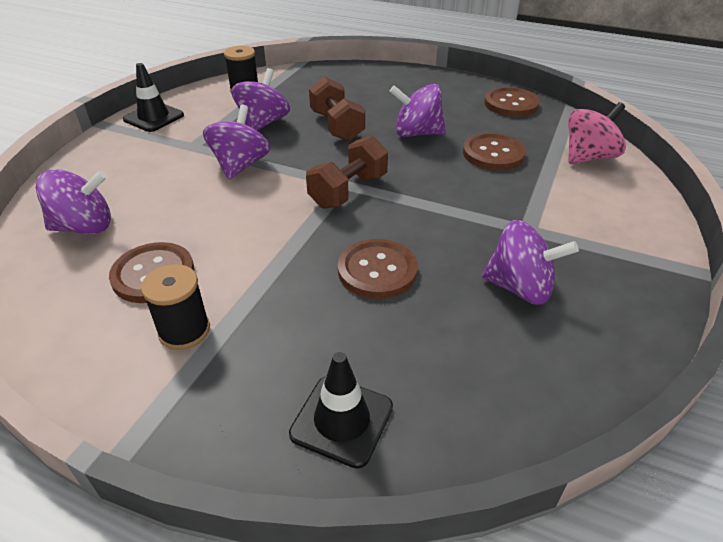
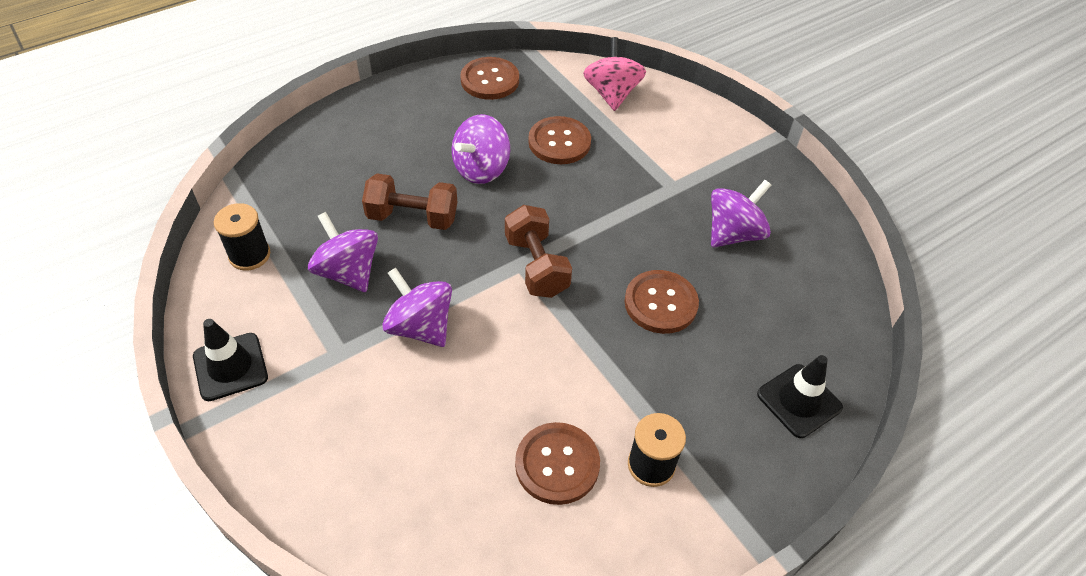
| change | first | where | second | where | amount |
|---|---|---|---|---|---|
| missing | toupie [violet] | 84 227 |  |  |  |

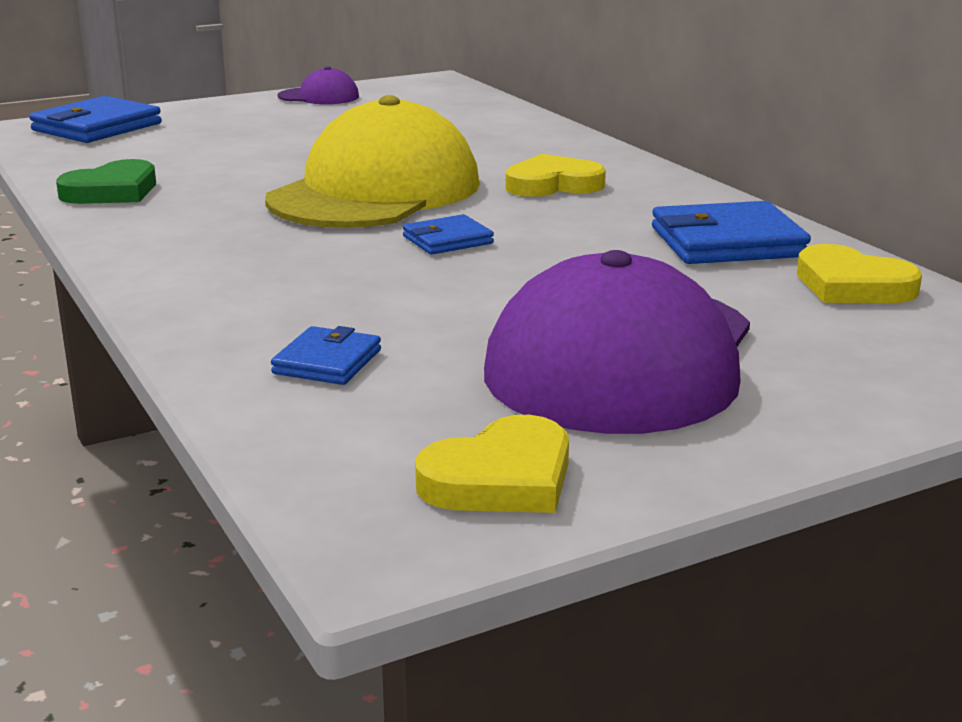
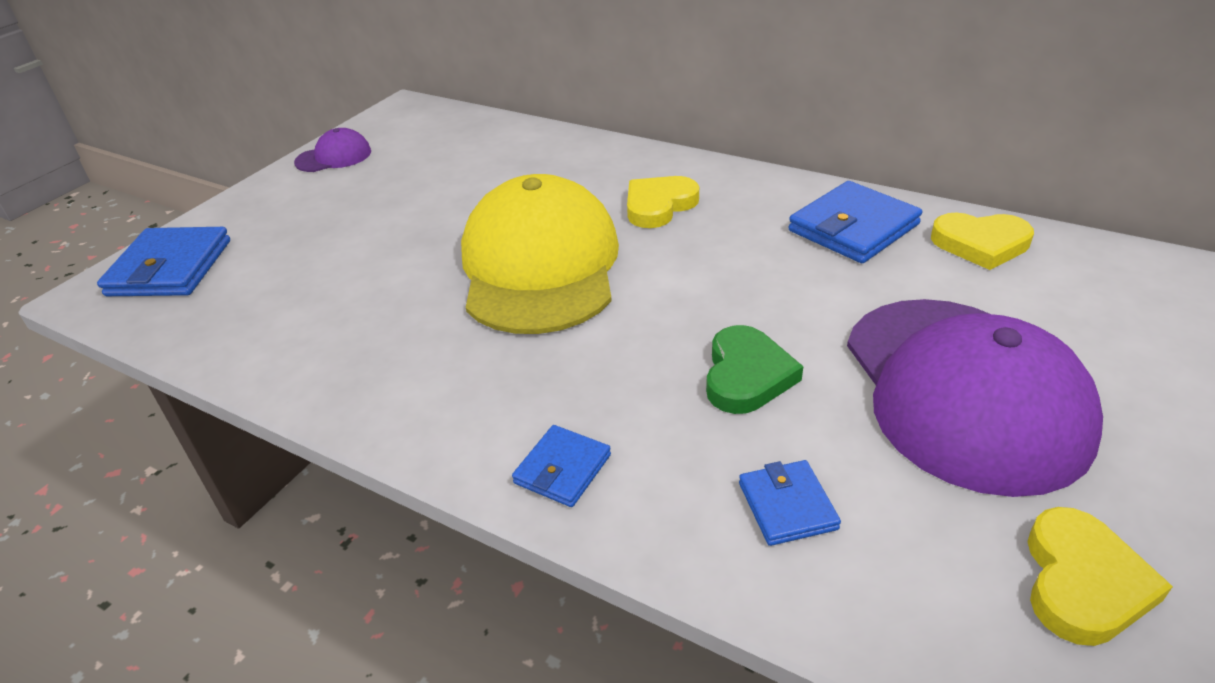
| change | first | where | second | where | amount |
|---|---|---|---|---|---|
| relocated | cœur [vert] | 112 191 |  | 746 375 |  |
| relocated | portefeuille [bleu] | 447 240 |  | 562 469 |  |

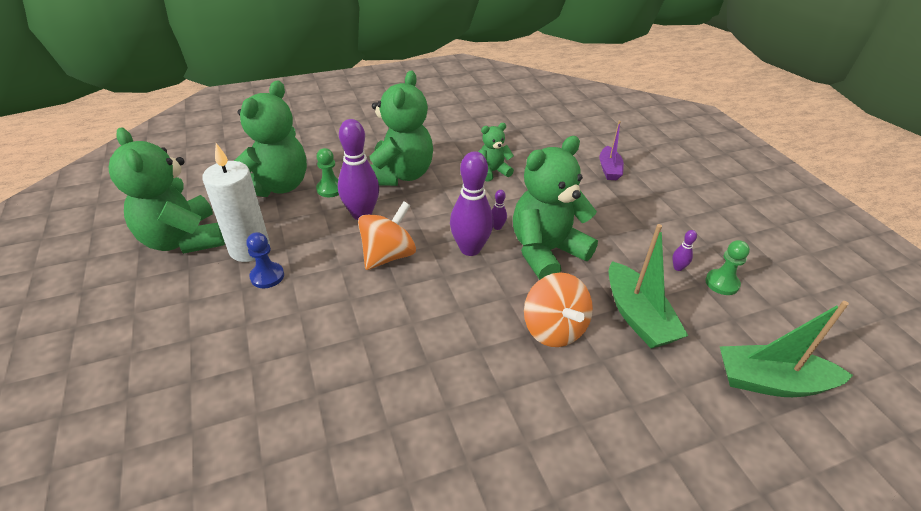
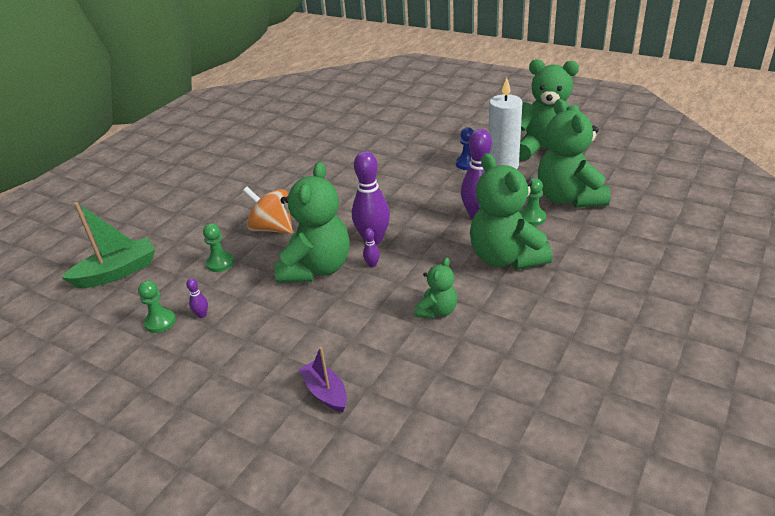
| change | first | where | second | where | amount |
|---|---|---|---|---|---|
| missing | toupie [orange] | 388 255 |  |  |  |
| exchanged | bateau [vert] | 637 316 | pion [vert] | 220 263 |  |

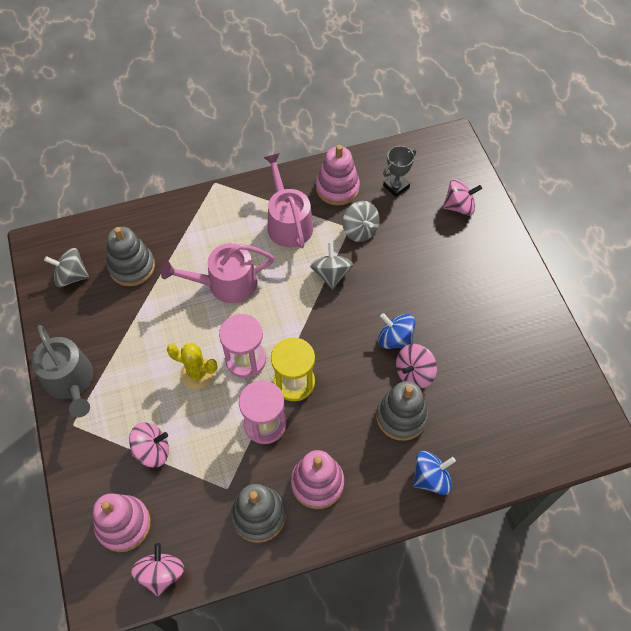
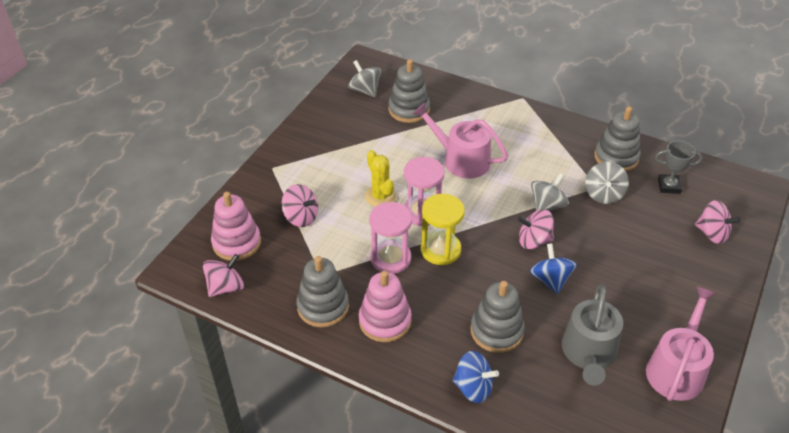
| change | first | where | second | where | amount |
|---|---|---|---|---|---|
| colour | jouet à empiler [rose] | 337 188 | jouet à empiler [gris] | 616 157 |  |
| relocated | arrosoir [rose] | 288 222 |  | 677 368 |  |
| relocated | arrosoir [gris] | 70 381 |  | 588 353 |  |
| relocated | toupie [rose] | 414 373 |  | 534 241 |  |

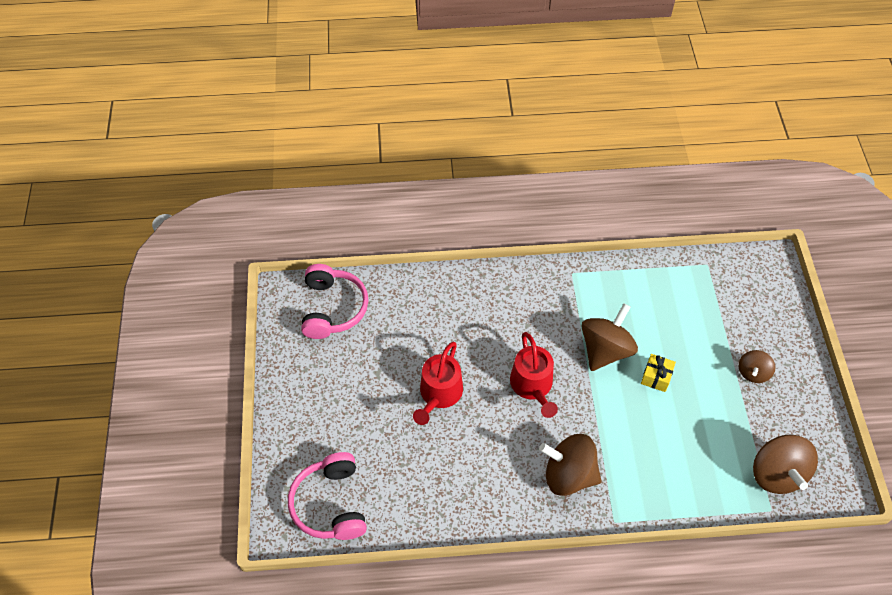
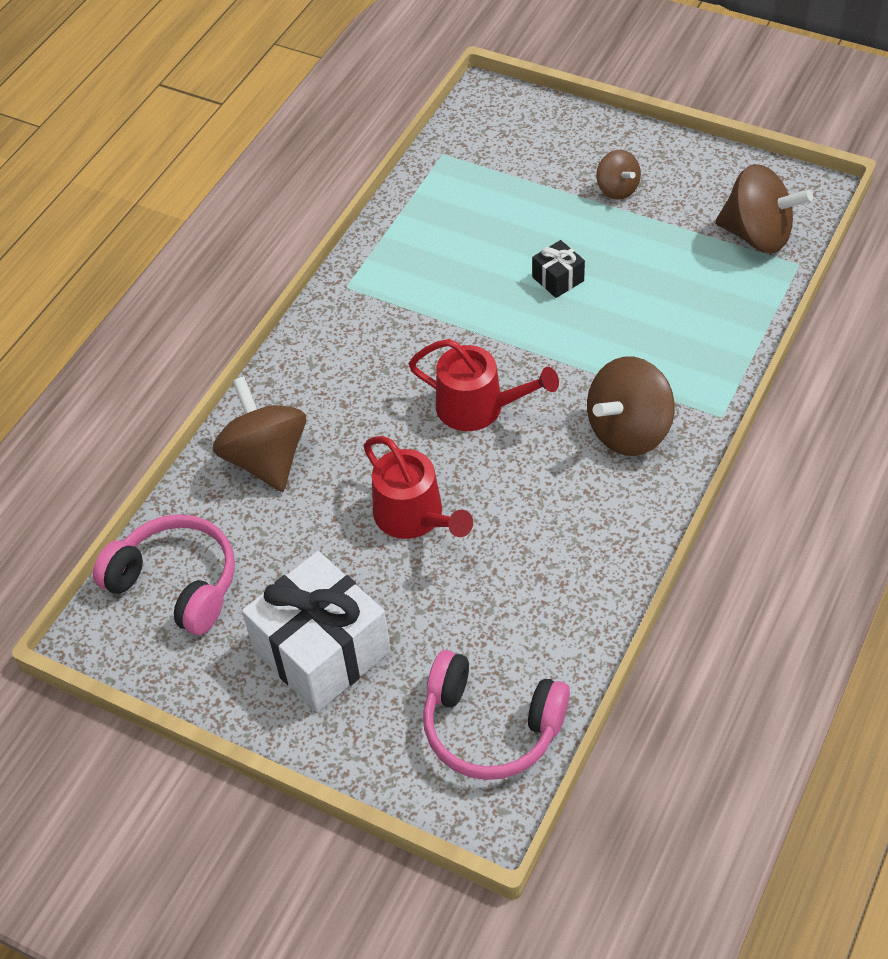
| change | first | where | second | where | amount |
|---|---|---|---|---|---|
| relocated | toupie [marron] | 605 350 |  | 266 459 |  |
| colour | cadeau [jaune] | 656 377 | cadeau [noir] | 558 279 |  |
| appeared |  |  | cadeau [blanc] | 322 651 |  |

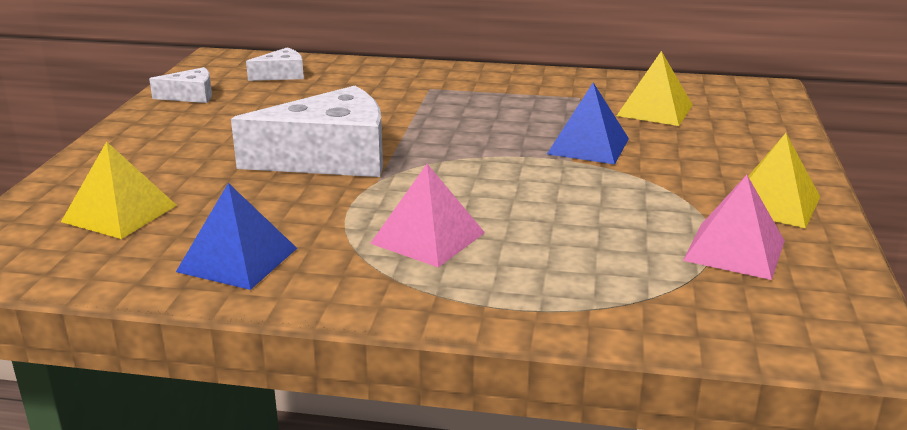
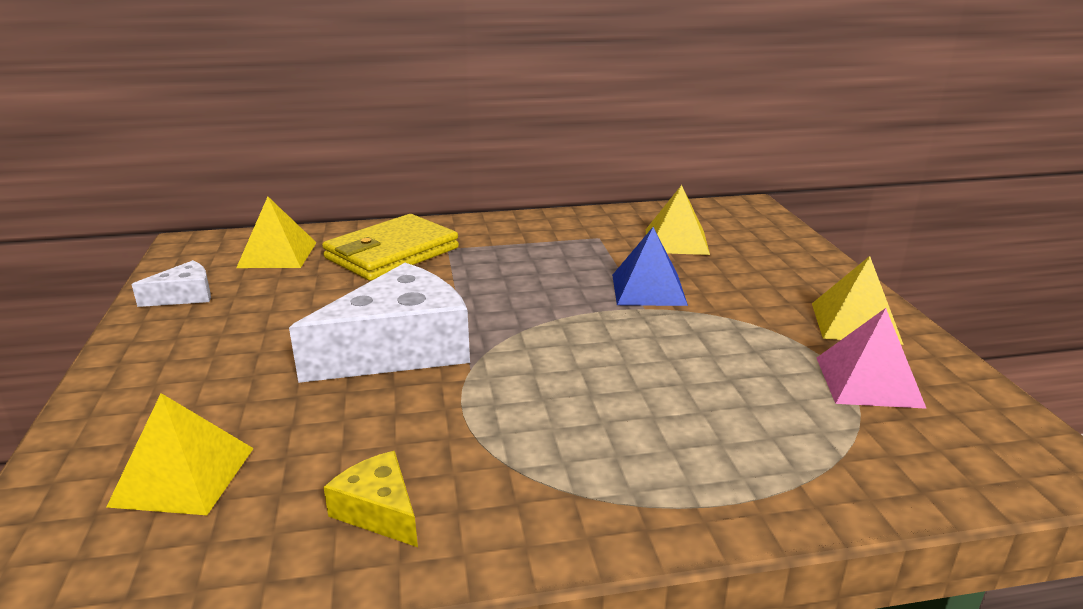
| change | first | where | second | where | amount |
|---|---|---|---|---|---|
| exchanged | fromage [blanc] | 282 75 | pyramide [jaune] | 277 254 |  |
| missing | pyramide [rose] | 427 238 |  |  |  |
| exchanged | pyramide [bleu] | 238 259 | fromage [jaune] | 379 511 |  |
| appeared |  |  | portefeuille [jaune] | 391 253 |  |

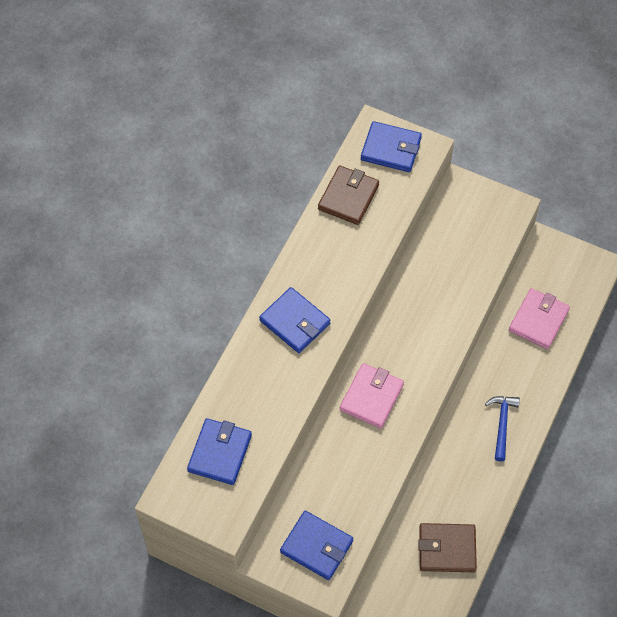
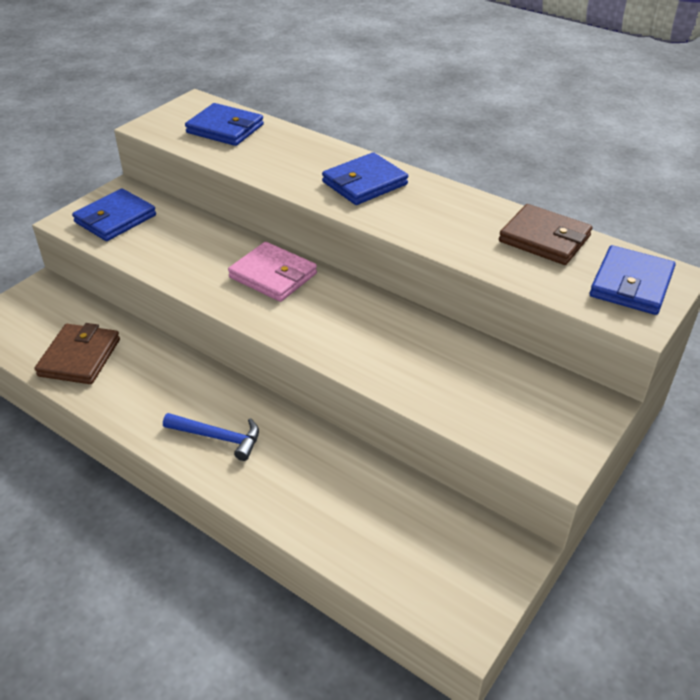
| change | first | where | second | where | amount |
|---|---|---|---|---|---|
| missing | portefeuille [rose] | 538 320 |  |  |  |

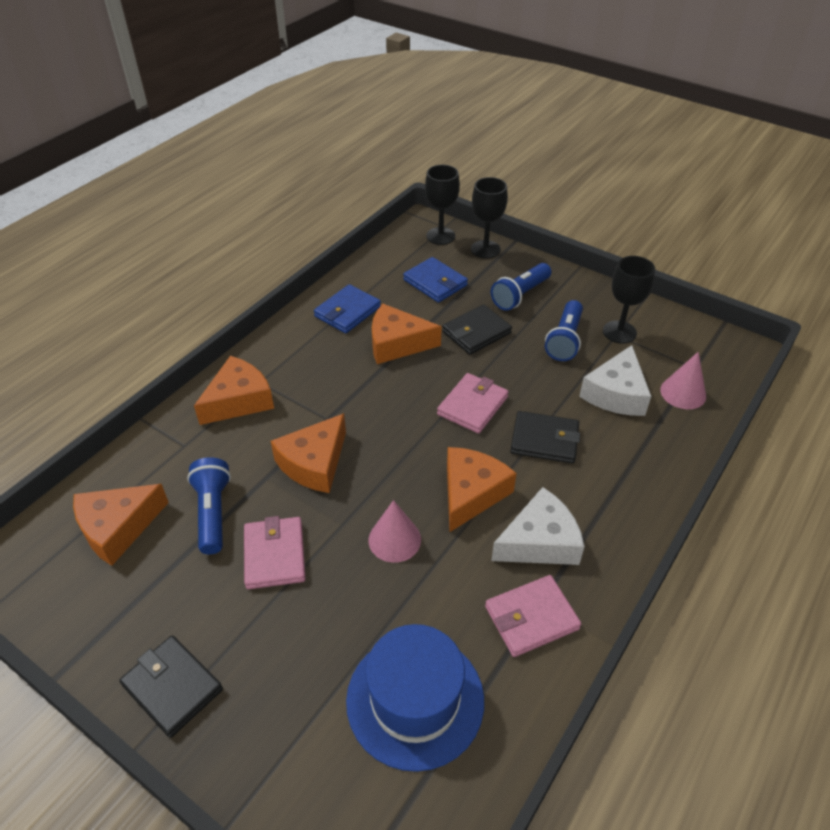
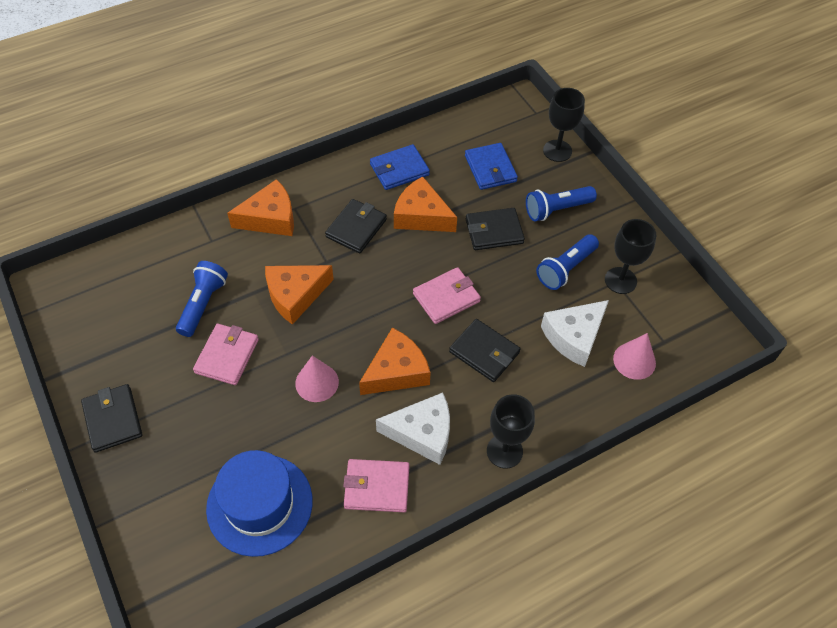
| change | first | where | second | where | amount |
|---|---|---|---|---|---|
| relocated | verre à pied [noir] | 440 236 |  | 504 451 |  |
| missing | fromage [orange] | 118 528 |  |  |  |
| appeared |  |  | portefeuille [noir] | 356 228 |  |

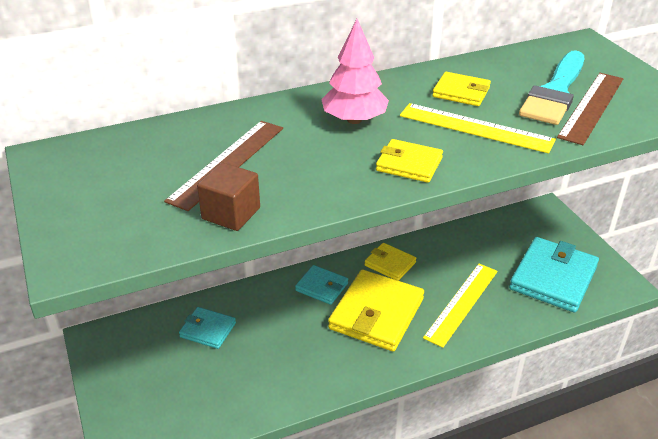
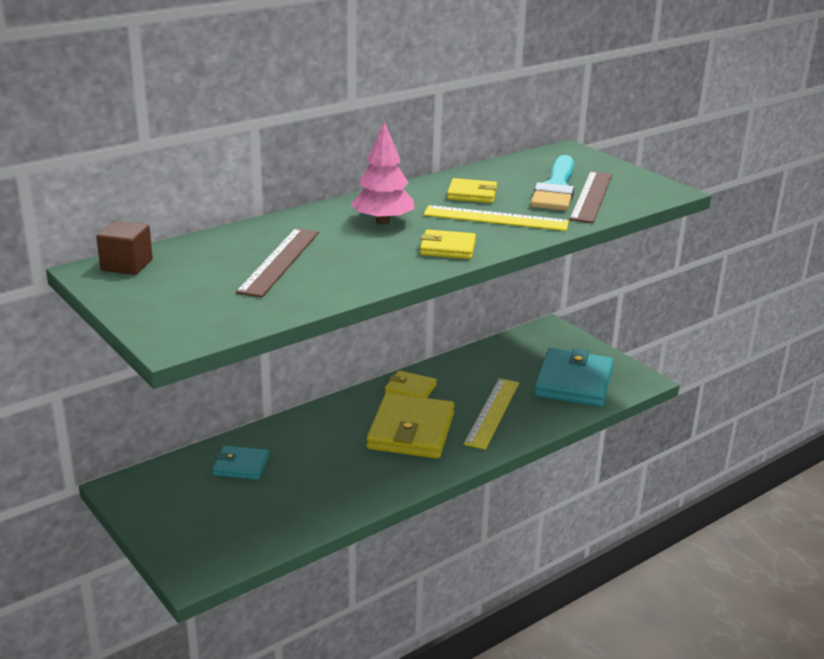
| change | first | where | second | where | amount |
|---|---|---|---|---|---|
| relocated | cube [marron] | 231 213 |  | 127 265 |  |
| missing | portefeuille [turquoise] | 322 287 |  |  |  |

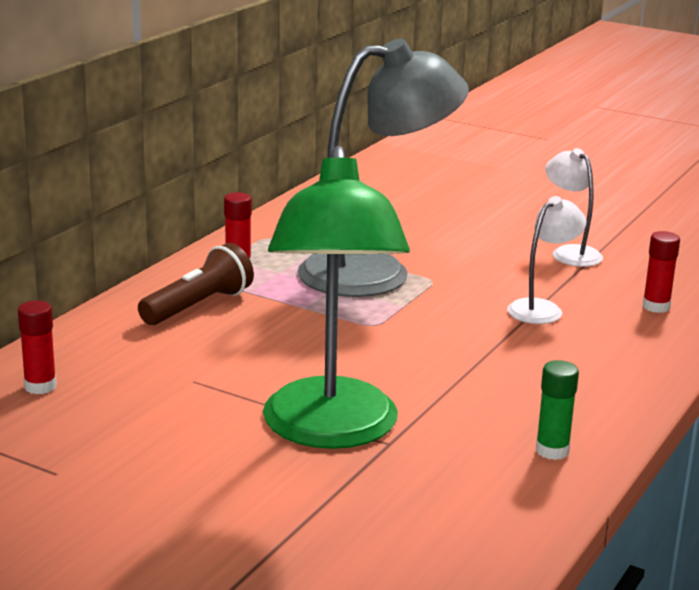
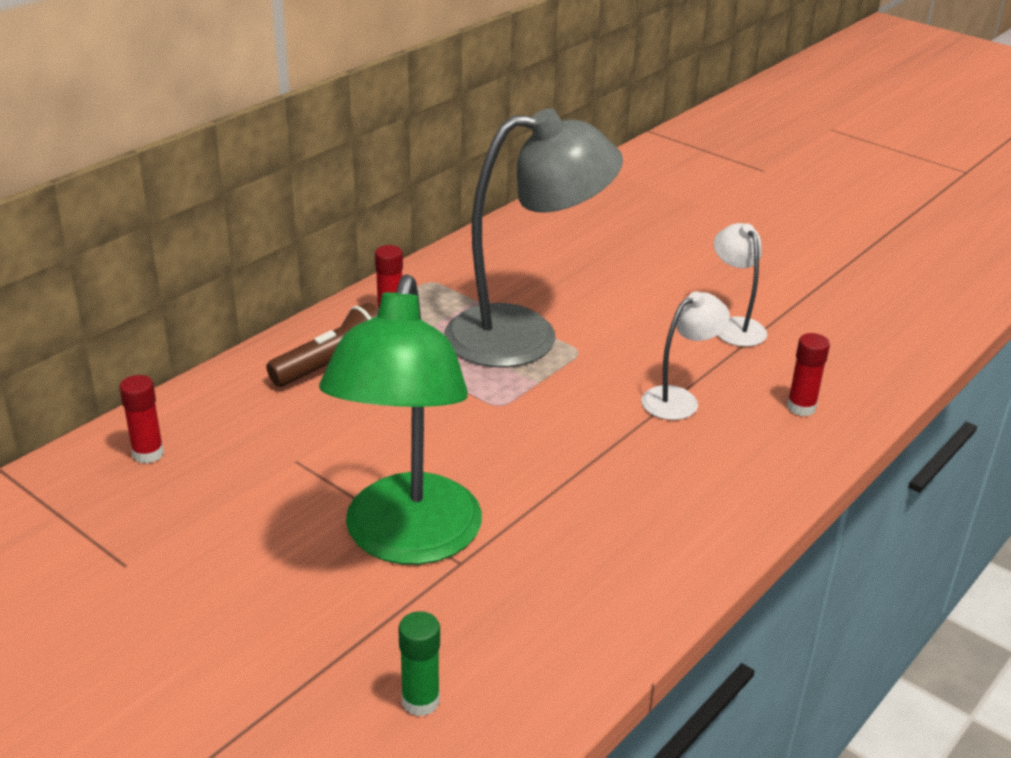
| change | first | where | second | where | amount |
|---|---|---|---|---|---|
| relocated | bâton de colle [vert] | 552 451 |  | 420 701 |  |

